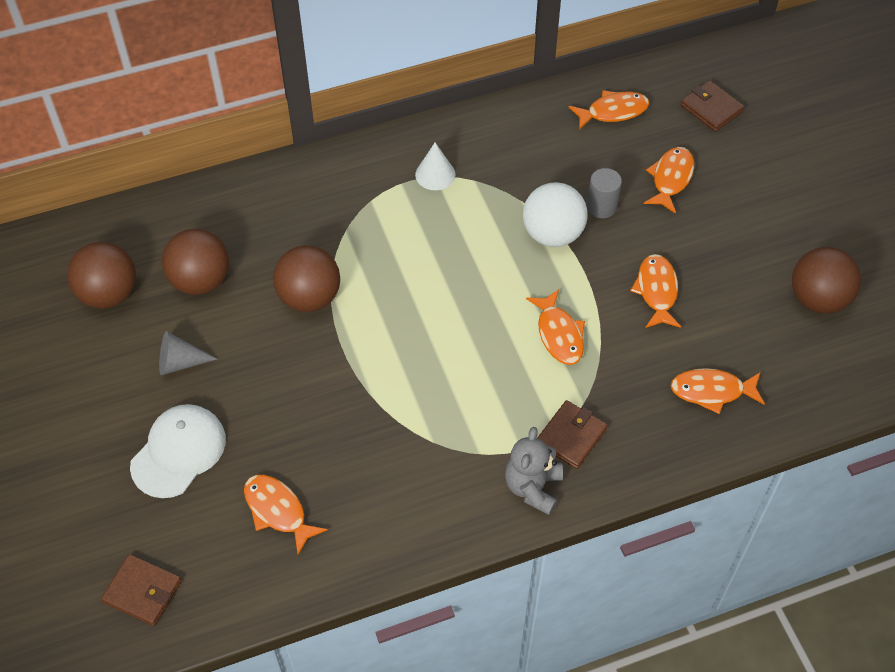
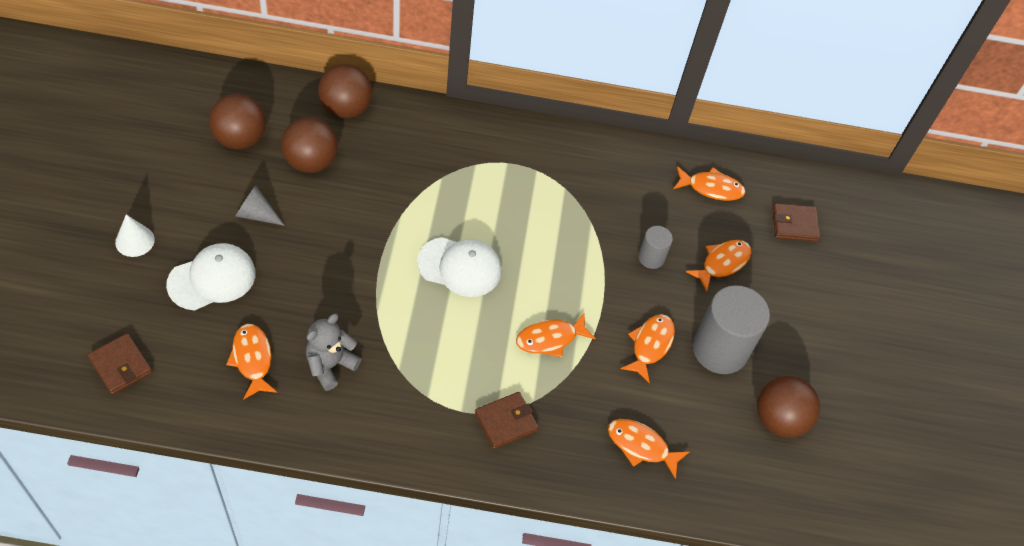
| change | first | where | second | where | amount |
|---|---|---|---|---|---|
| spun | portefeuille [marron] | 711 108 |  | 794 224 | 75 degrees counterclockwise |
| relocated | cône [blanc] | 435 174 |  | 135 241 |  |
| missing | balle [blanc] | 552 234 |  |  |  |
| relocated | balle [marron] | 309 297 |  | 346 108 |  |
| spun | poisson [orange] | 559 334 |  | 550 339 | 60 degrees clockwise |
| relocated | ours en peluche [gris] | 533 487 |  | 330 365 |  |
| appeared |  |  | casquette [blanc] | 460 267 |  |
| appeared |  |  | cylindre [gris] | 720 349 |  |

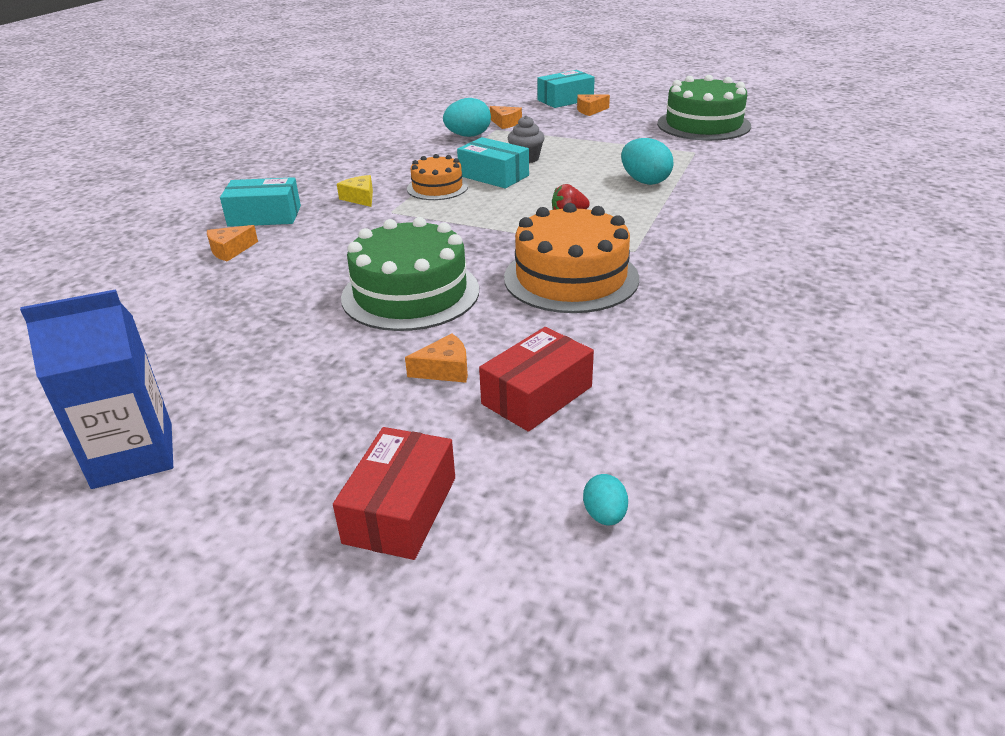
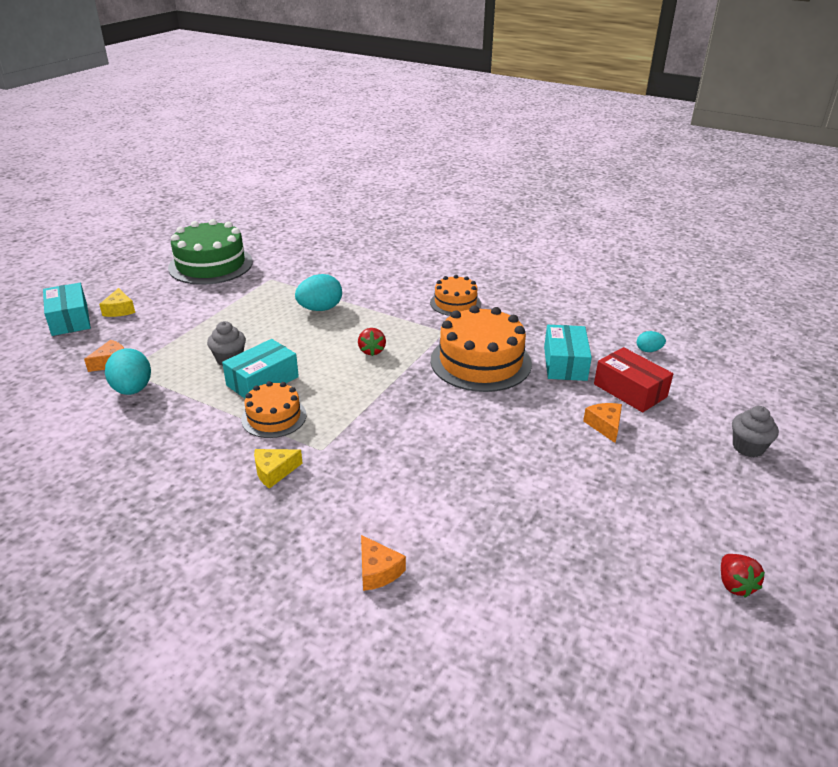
| change | first | where | second | where | amount |
|---|---|---|---|---|---|
| colour | fromage [orange] | 590 110 | fromage [jaune] | 119 310 |  |
| relocated | boîte [turquoise] | 264 216 |  | 565 363 |  |
| missing | gâteau [vert] | 410 293 |  |  |  |
| exchanged | brique de lait [bleu] | 133 455 | fraise [rouge] | 735 585 |  |
| exchanged | boîte [rouge] | 401 509 | muffin [gris] | 748 447 |  |
| relocated | œuf [turquoise] | 604 515 |  | 648 350 |  |
| appeared |  |  | gâteau [orange] | 455 303 |  |

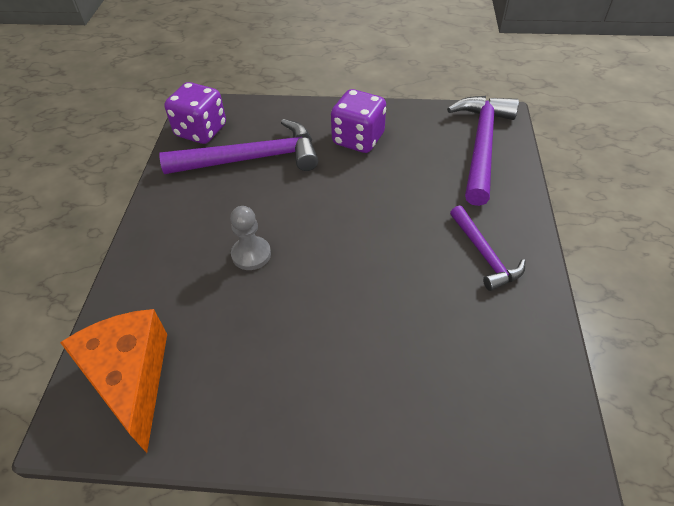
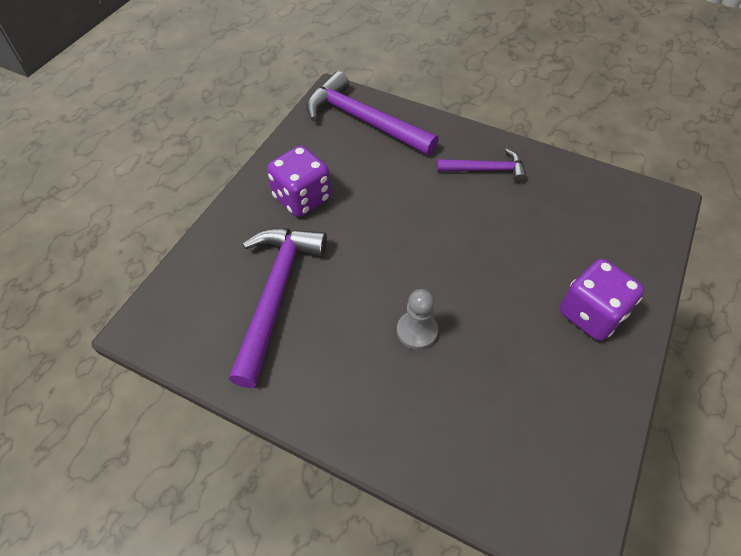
| change | first | where | second | where | amount |
|---|---|---|---|---|---|
| relocated | dé [violet] | 201 131 |  | 591 314 |  |
| missing | fromage [orange] | 131 378 |  |  |  |

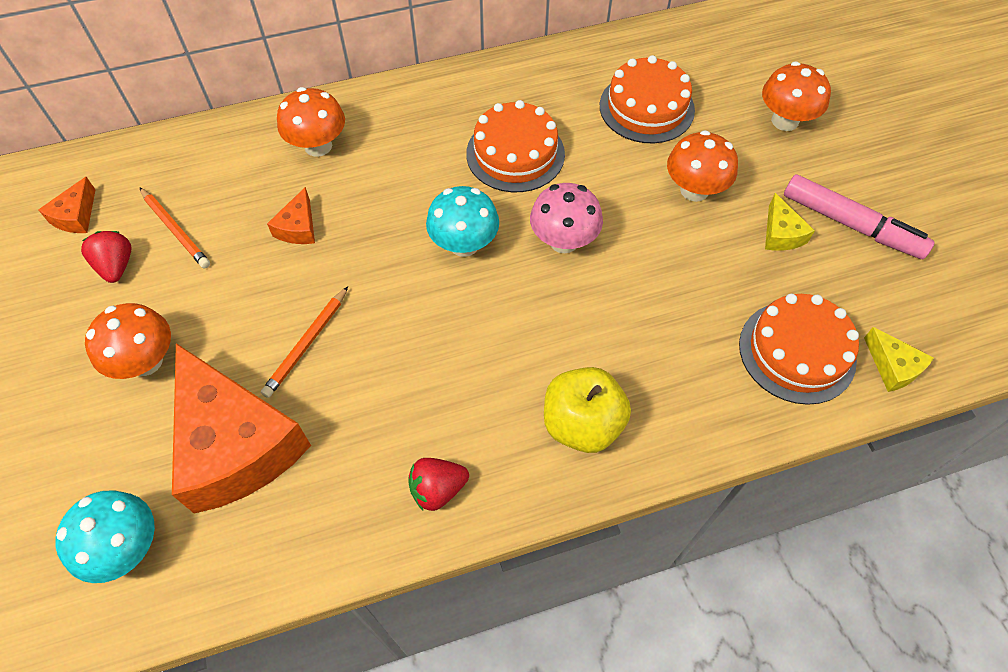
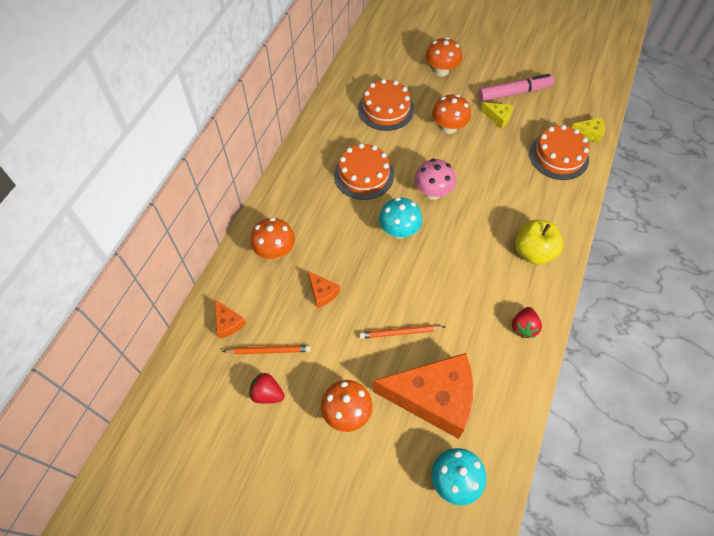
| change | first | where | second | where | amount |
|---|---|---|---|---|---|
| relocated | fromage [orange] | 76 216 |  | 228 323 |  |
| spun | crayon [orange] | 306 344 |  | 400 332 | 105 degrees clockwise |

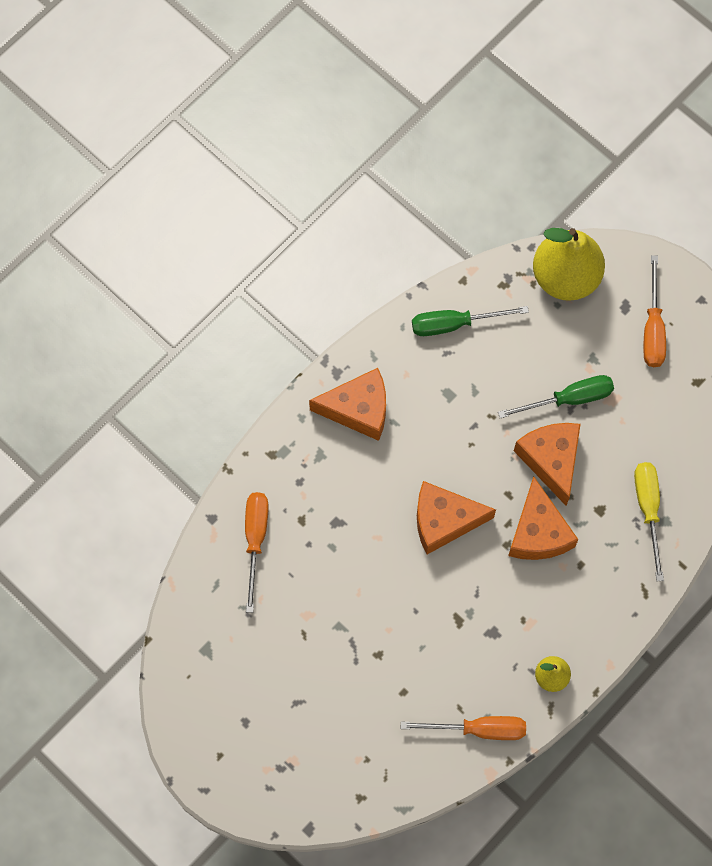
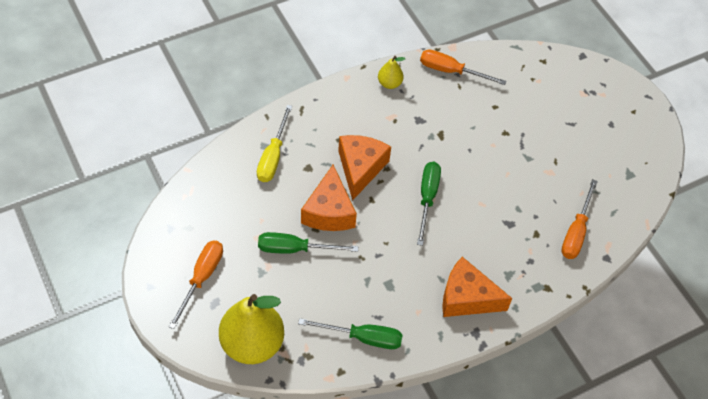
| change | first | where | second | where | amount |
|---|---|---|---|---|---|
| exchanged | fromage [orange] | 444 520 | tournevis [vert] | 427 198 |  |

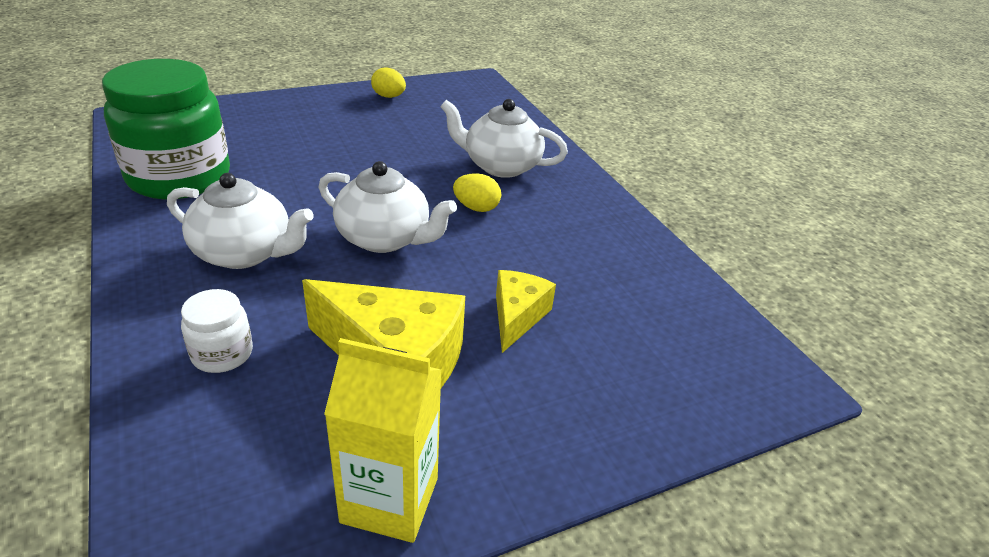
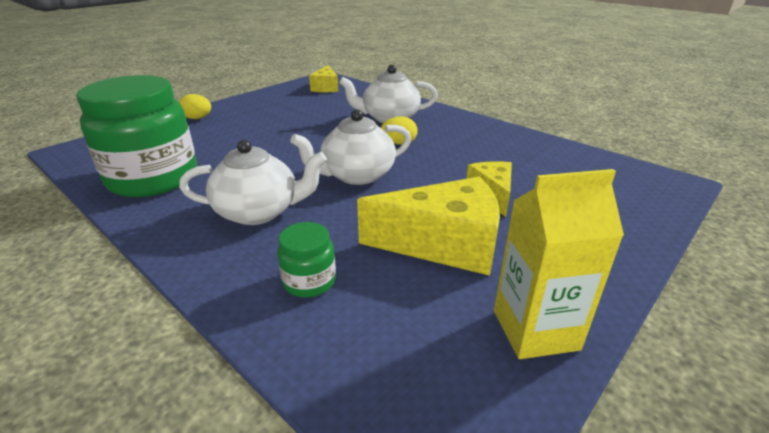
| change | first | where | second | where | amount |
|---|---|---|---|---|---|
| relocated | œuf [jaune] | 389 96 |  | 197 118 |  |
| spun | théière [blanc] | 385 238 |  | 356 175 | 150 degrees clockwise |
| colour | bocal [blanc] | 222 354 | bocal [vert] | 309 281 |  |
| appeared |  |  | fromage [jaune] | 326 88 |  |

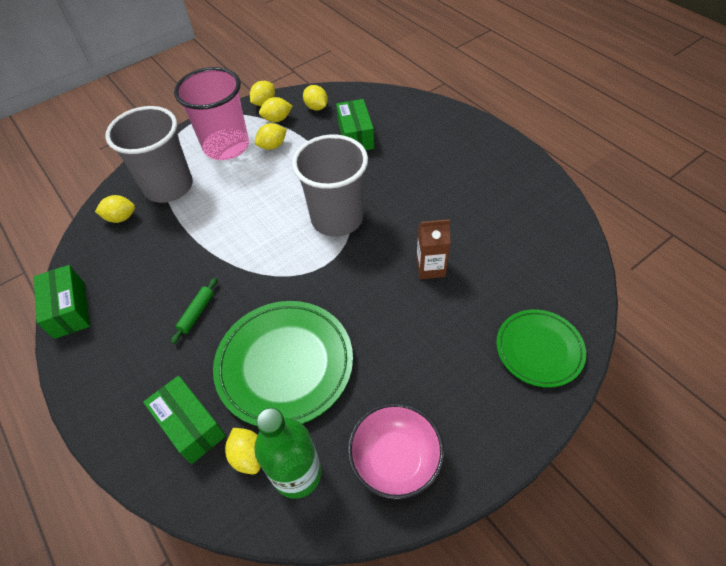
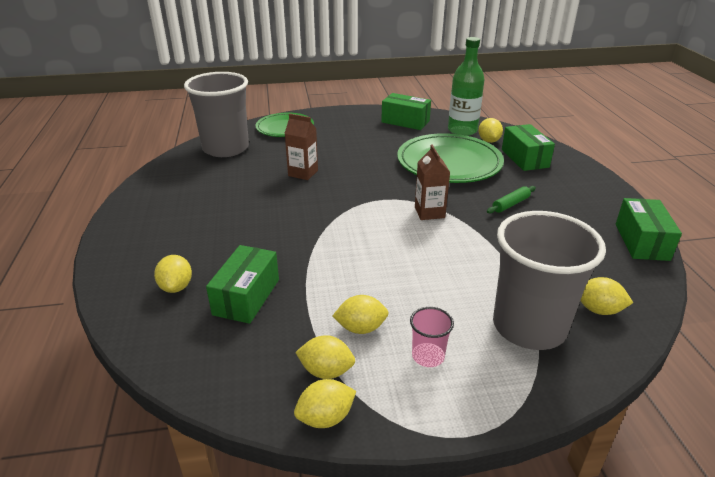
| change | first | where | second | where | amount |
|---|---|---|---|---|---|
| size | gobelet [rose] | 226 146 |  | 428 356 | x0.42 |
| relocated | citron [jaune] | 316 107 |  | 176 287 |  |
| relocated | gobelet [gris] | 337 218 |  | 226 148 |  |
| exchanged | bol [rose] | 395 460 | boîte [vert] | 405 121 |  |
| appeared |  |  | brique de lait [marron] | 429 212 |  |

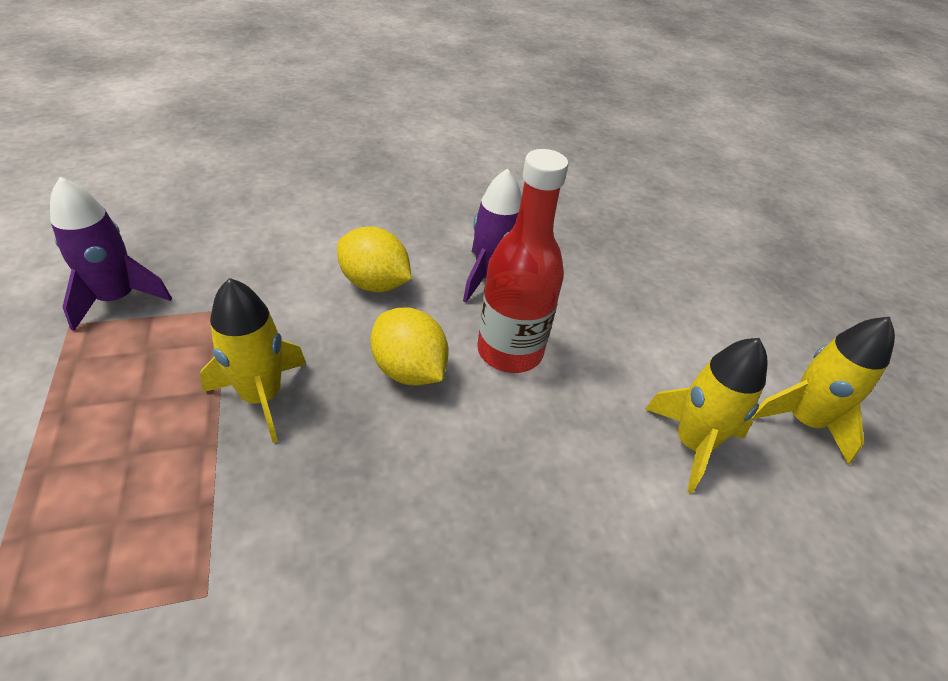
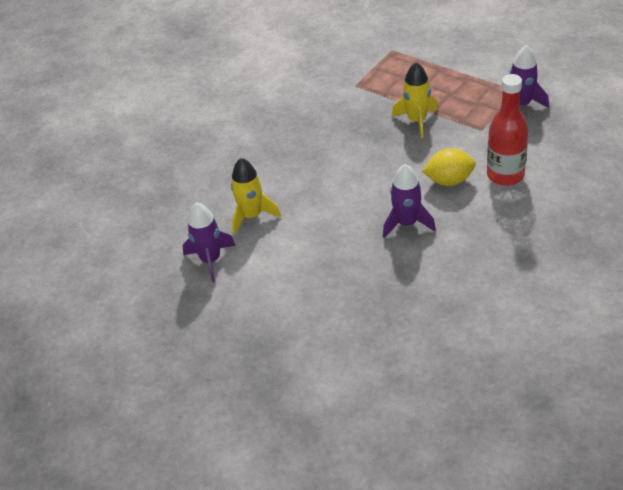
| change | first | where | second | where | amount |
|---|---|---|---|---|---|
| relocated | bouteille [rouge] | 509 351 |  | 505 175 |  |
| missing | citron [jaune] | 409 370 |  |  |  |
| colour | fusée [jaune] | 803 421 | fusée [violet] | 210 260 |  |

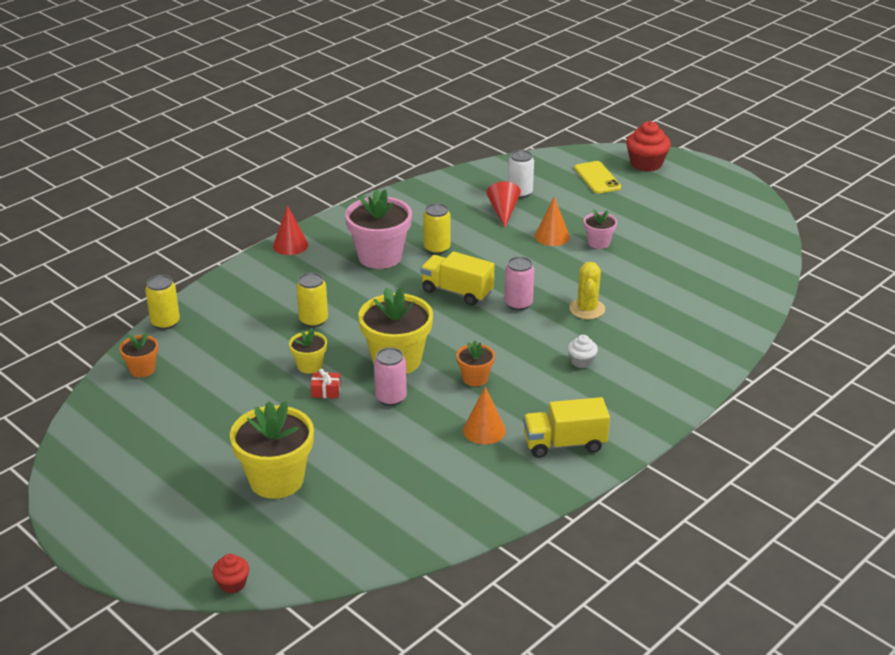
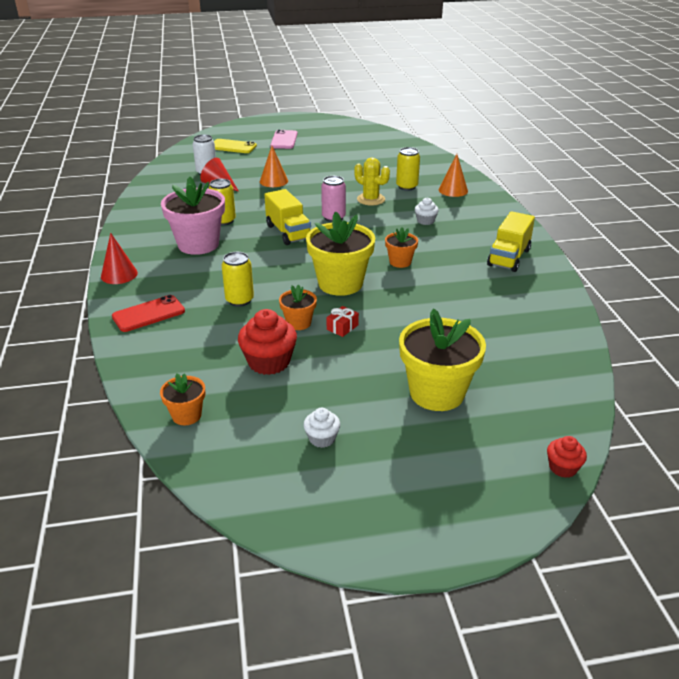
| change | first | where | second | where | amount |
|---|---|---|---|---|---|
| relocated | muffin [rouge] | 646 164 |  | 269 362 |  |
| missing | pot de fleurs [rose] | 598 243 |  |  |  |
| spun | camion [jaune] | 457 292 |  | 288 232 | 90 degrees counterclockwise |
| relocated | canette [jaune] | 165 323 |  | 407 186 |  |
| colour | pot de fleurs [jaune] | 309 365 | pot de fleurs [orange] | 298 323 |  |
| missing | canette [rose] | 391 398 |  |  |  |
| relocated | cône [orange] | 484 430 |  | 453 190 |  |
| appeared |  |  | téléphone [rose] | 284 140 |  |
| appeared |  |  | téléphone [rouge] | 148 314 |  |
| appeared |  |  | muffin [blanc] | 322 438 |  |

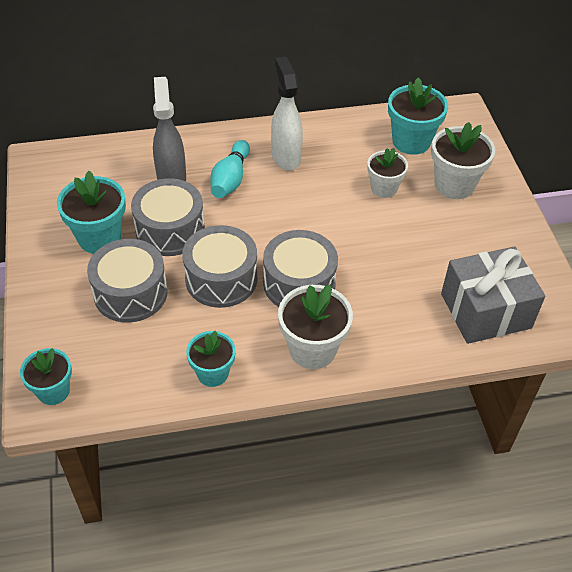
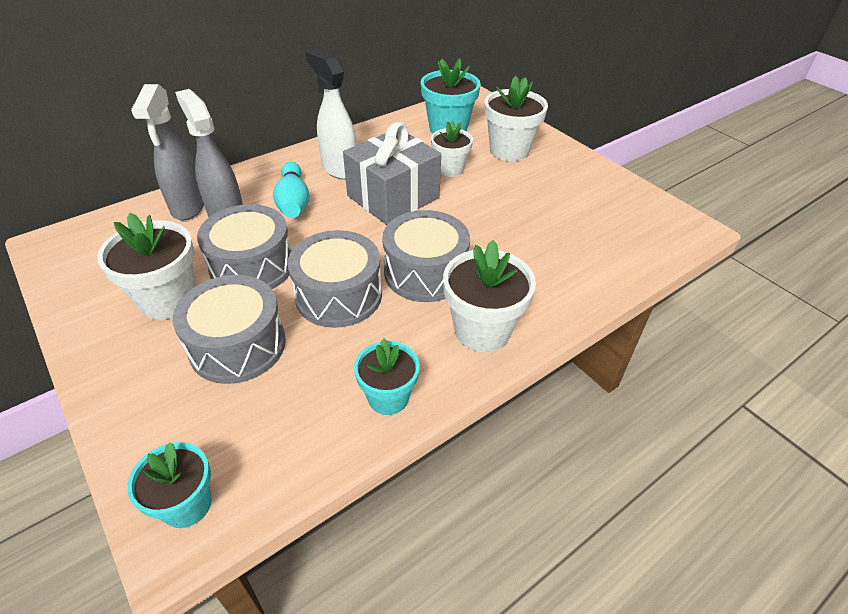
| change | first | where | second | where | amount |
|---|---|---|---|---|---|
| colour | pot de fleurs [turquoise] | 99 237 | pot de fleurs [blanc] | 168 299 |  |
| relocated | cadeau [gris] | 485 311 |  | 393 197 |  |
| appeared |  |  | vaporisateur [gris] | 188 207 |  |

